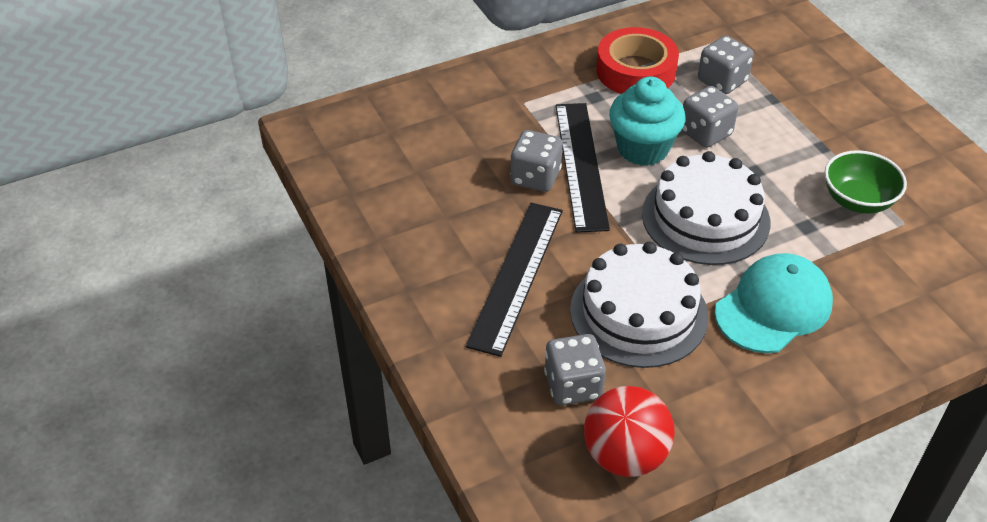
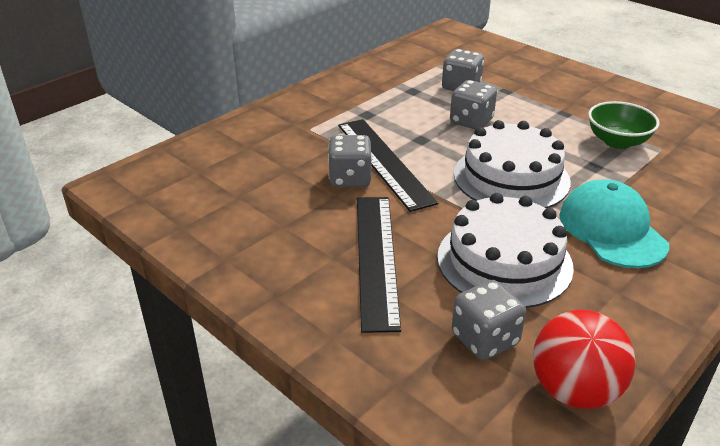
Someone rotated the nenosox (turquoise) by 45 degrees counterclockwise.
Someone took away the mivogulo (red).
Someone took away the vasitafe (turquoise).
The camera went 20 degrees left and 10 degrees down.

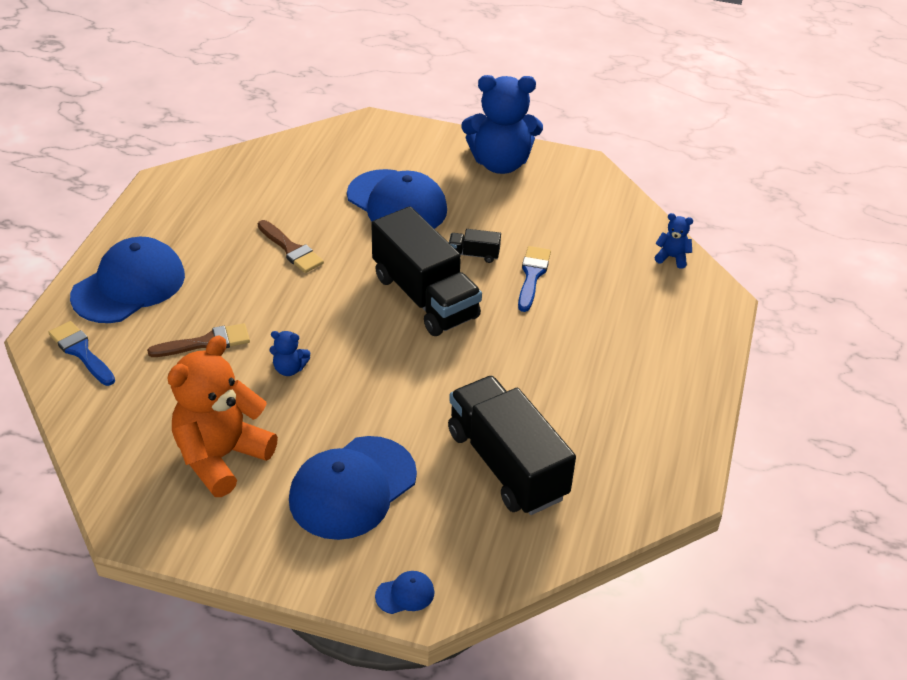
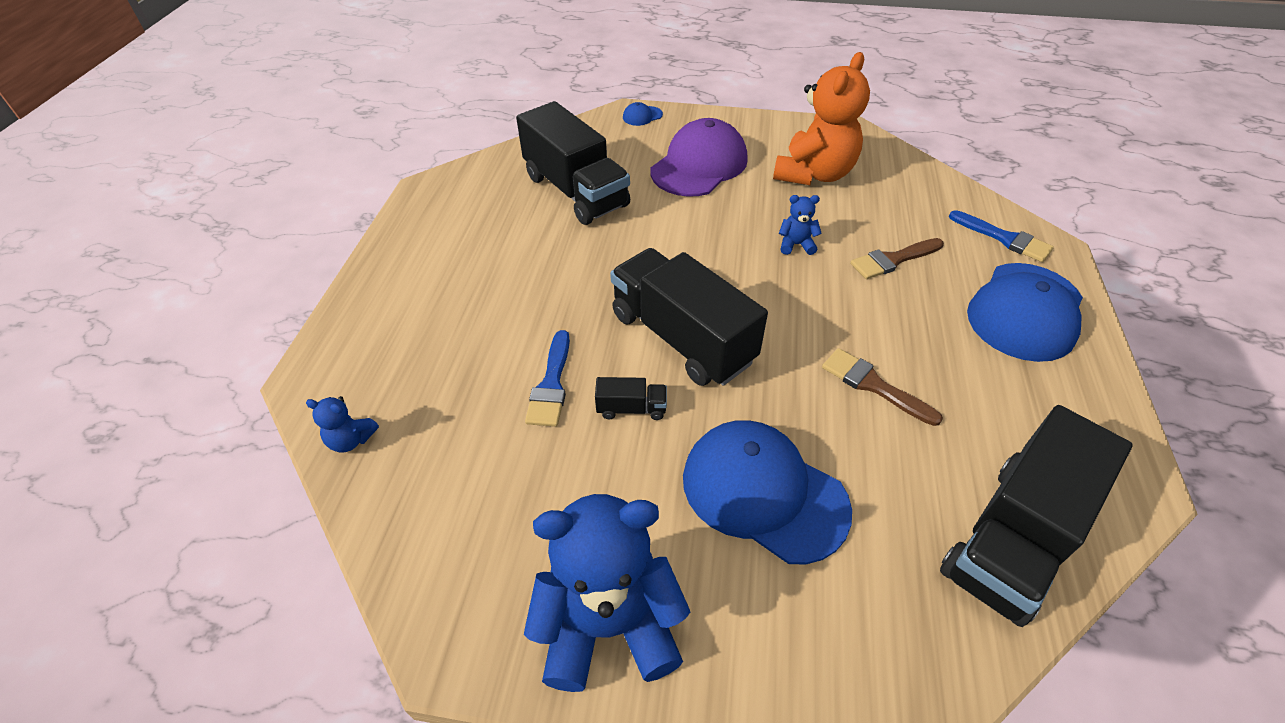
Someone repainted the nenosox (blue) (2nd from left), which became the nenosox (purple).
Someone put down the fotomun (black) (4th from left).
The camera went 175 degrees right and 5 degrees up.

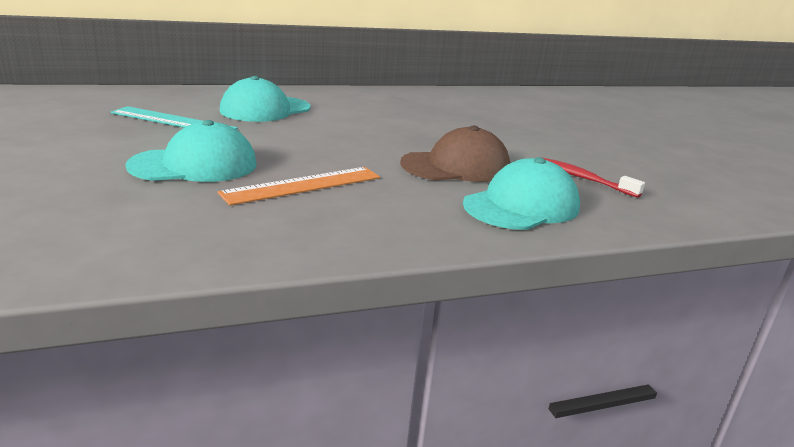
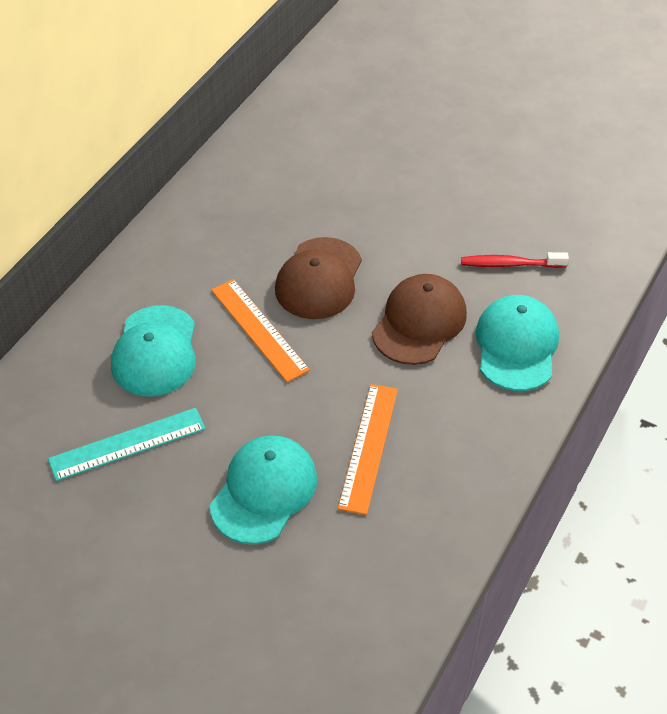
Someone put down the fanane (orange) (1st from left).
Someone put down the nenosox (brown) (1st from left).
The camera went 40 degrees left and 25 degrees up.

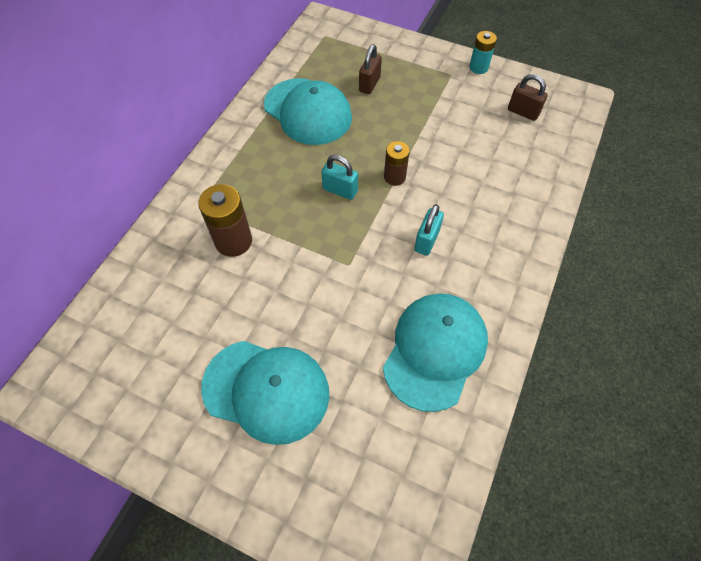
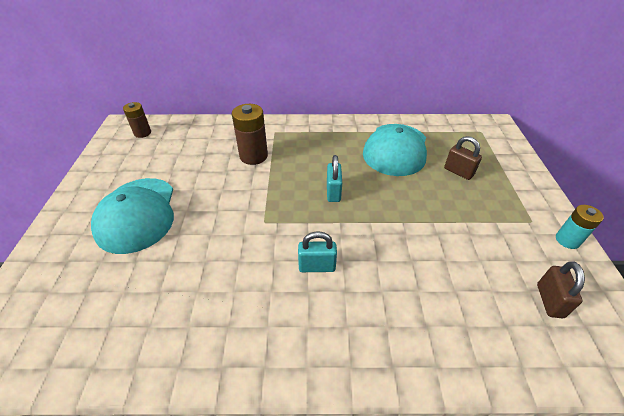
Someone carried the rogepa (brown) (2nd from left in the first image).
Someone rotated the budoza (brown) (1st from left) by 45 degrees clockwise.
Someone took away the nenosox (turquoise) (3rd from left).
The camera went 65 degrees right and 15 degrees down.

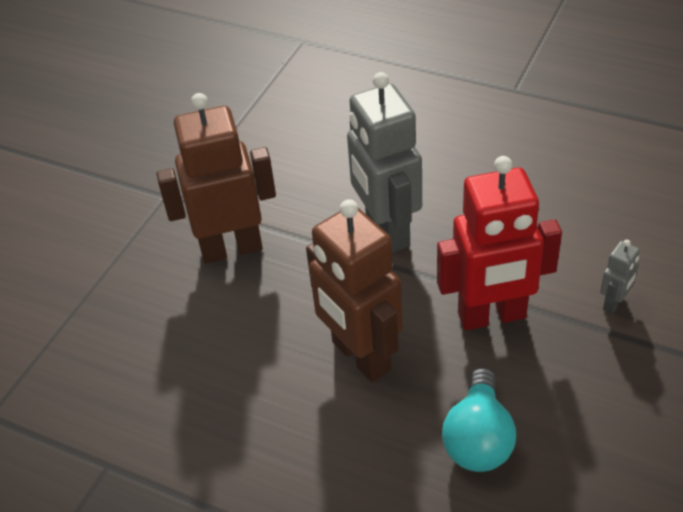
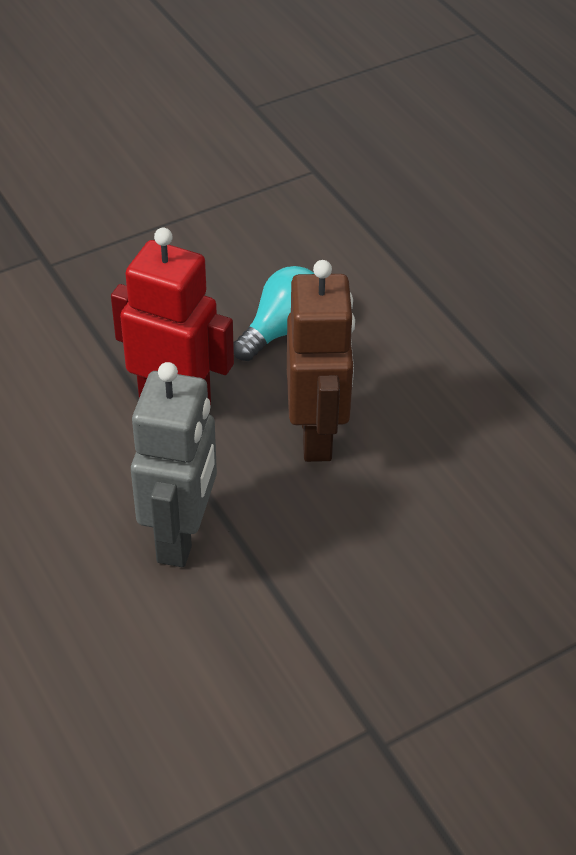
Someone took away the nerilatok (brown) (1st from left).
Someone took away the nerilatok (grey) (2nd from left).
The camera went 150 degrees left and 0 degrees up.

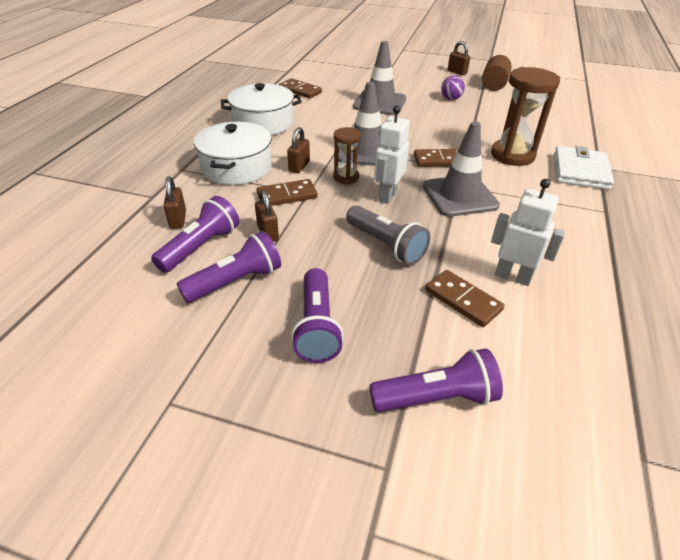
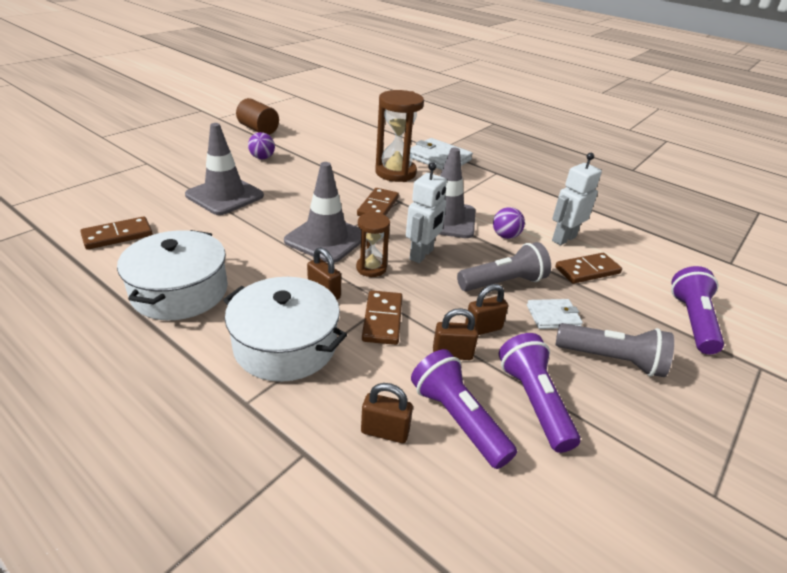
Someone rotated the nerilatok (white) (1st from left) by 105 degrees counterclockwise.
Someone carried the budoza (brown) (4th from left).
Someone put down the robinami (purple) (2nd from left).
Someone put down the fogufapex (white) (2nd from left).
Someone repainted the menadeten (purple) (3rd from left), which became the menadeten (grey) (2nd from left).
The camera went 70 degrees left and 5 degrees down.

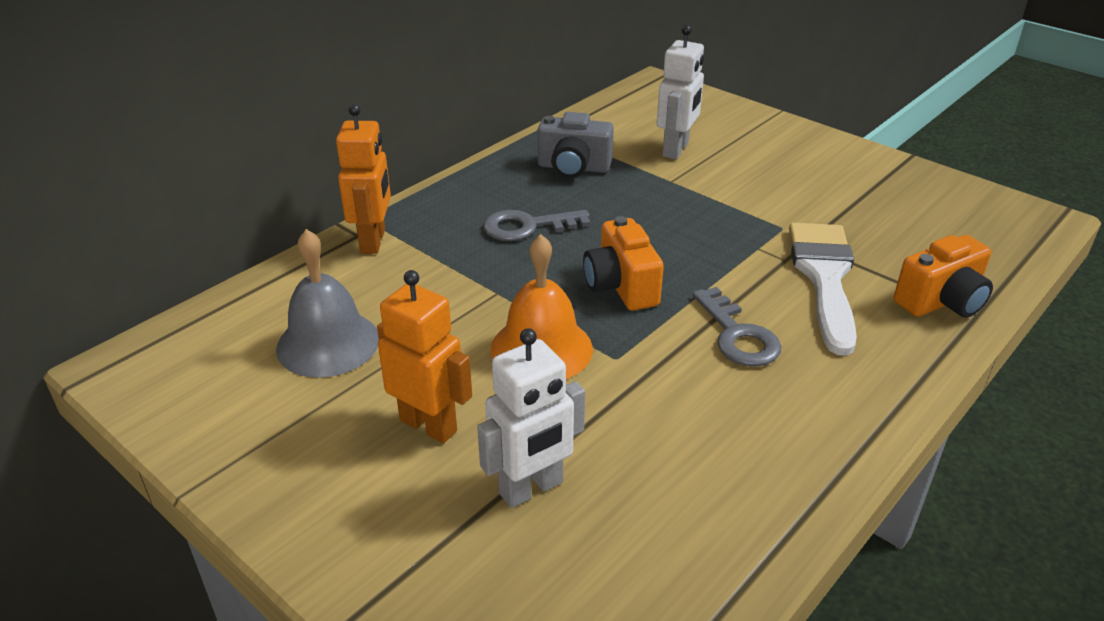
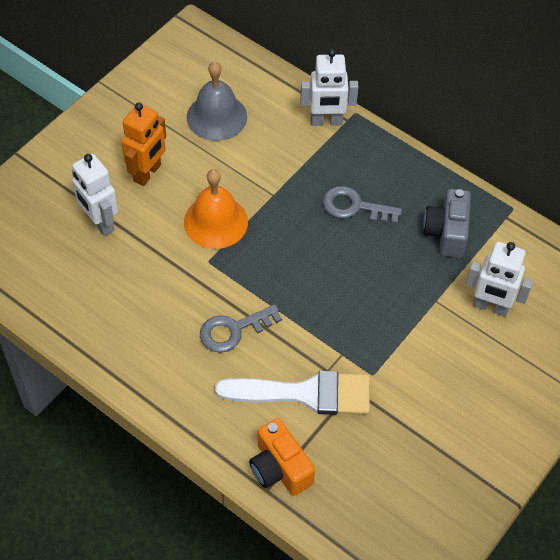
Someone repainted the nerilatok (orange) (1st from left), which became the nerilatok (white) (2nd from left).
Someone rotated the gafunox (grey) (1st from left in the first image) by 60 degrees counterclockwise.
Someone took away the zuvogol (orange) (1st from left).
The camera went 85 degrees right and 20 degrees up.

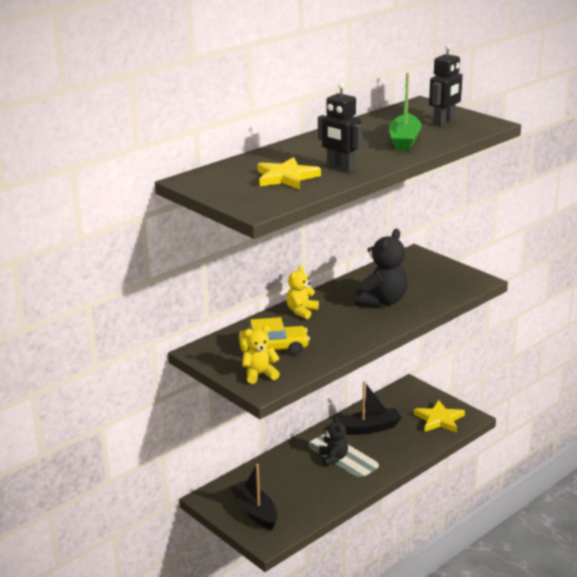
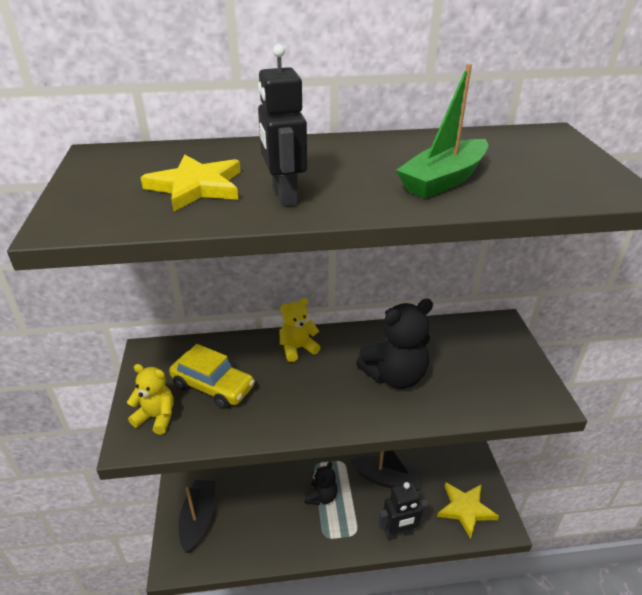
Someone carried the nerilatok (black) (2nd from left).
The camera went 35 degrees right and 10 degrees up.

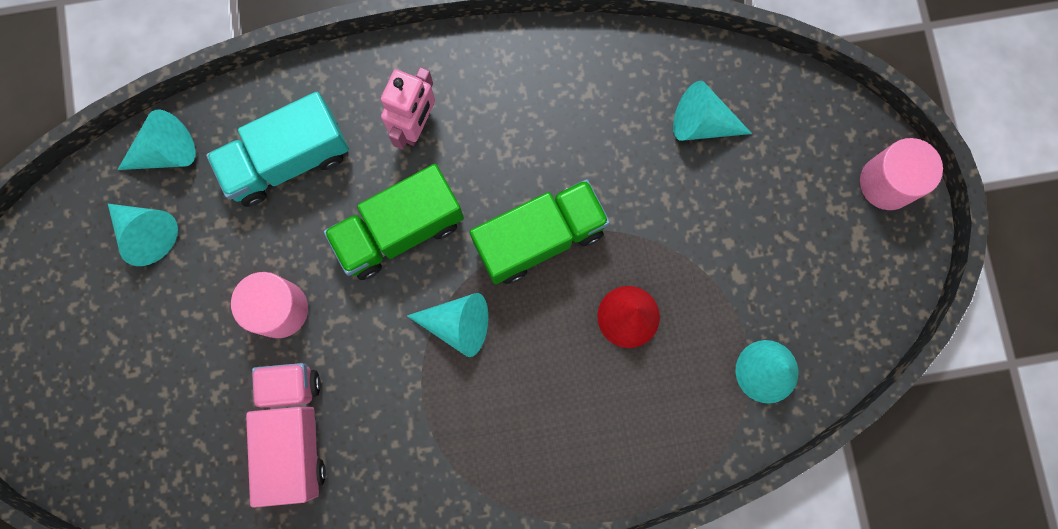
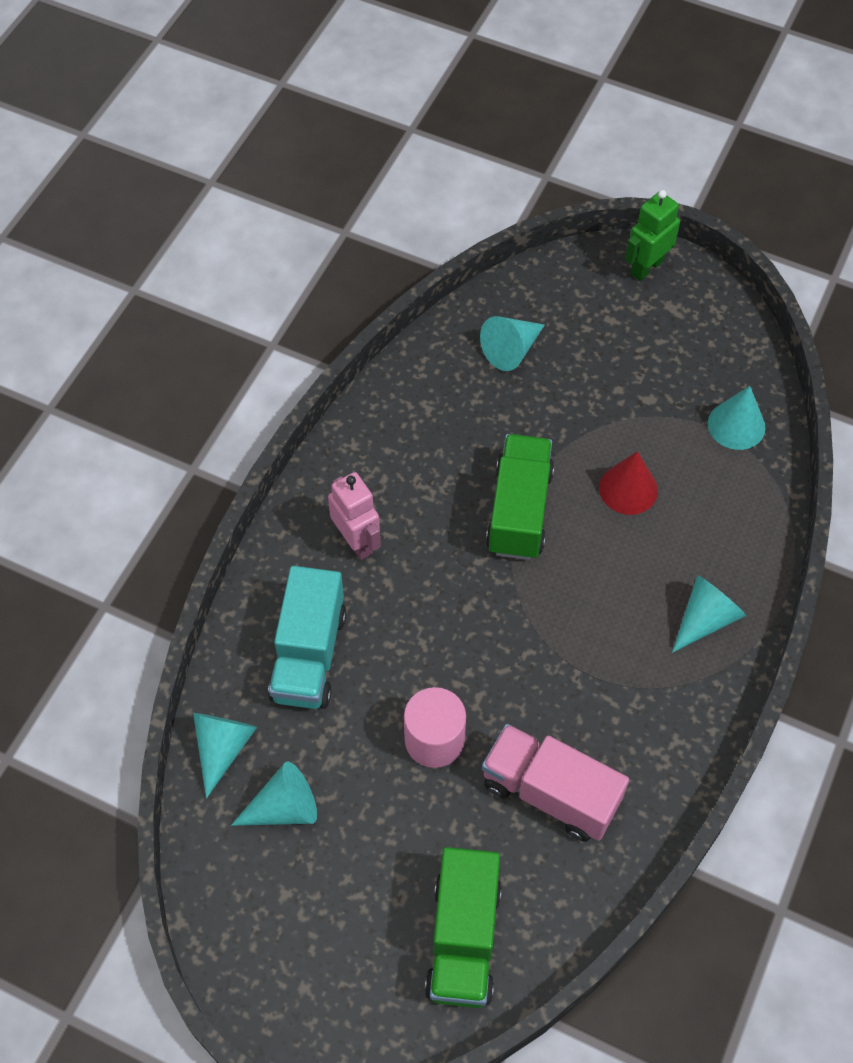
Someone carried the fotomun (green) (1st from left).
Someone swapped the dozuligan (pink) (2nd from left) for the nerilatok (green).
Someone carried the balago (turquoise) (3rd from left in the first image).
The camera went 55 degrees left and 20 degrees down.

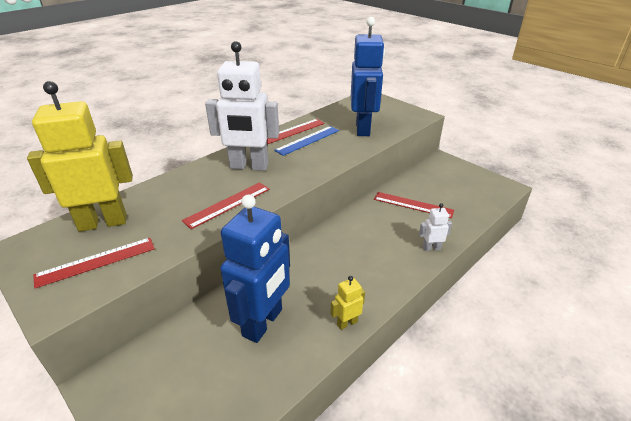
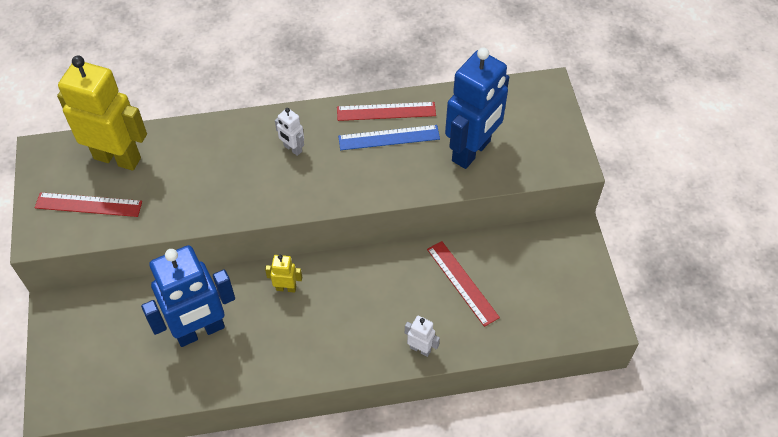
Someone carried the nerilatok (yellow) (2nd from left).
Someone scaled the nerilatok (white) (1st from left) by 0.43.
Someone took away the fanane (red) (2nd from left).
The camera went 35 degrees right and 20 degrees up.

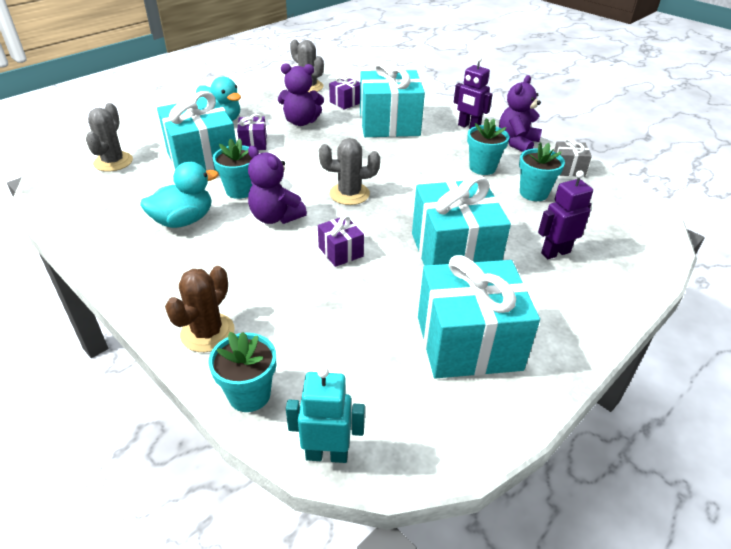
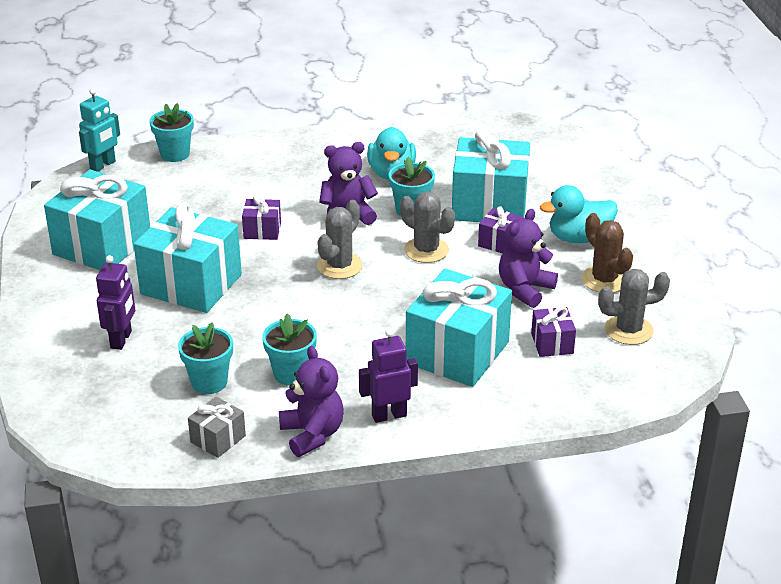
Someone carried the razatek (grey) (1st from left in the first image).
Someone carried the razatek (brown).
The camera went 125 degrees right and 5 degrees down.

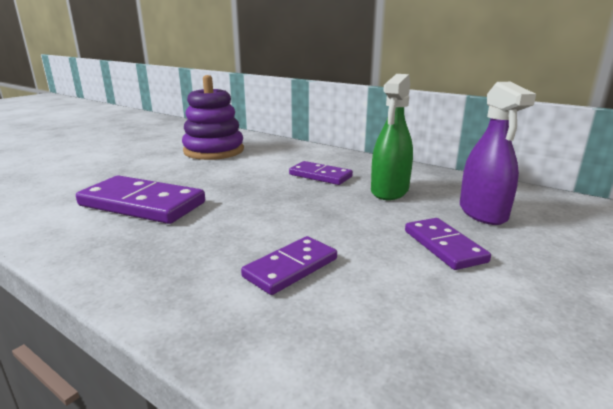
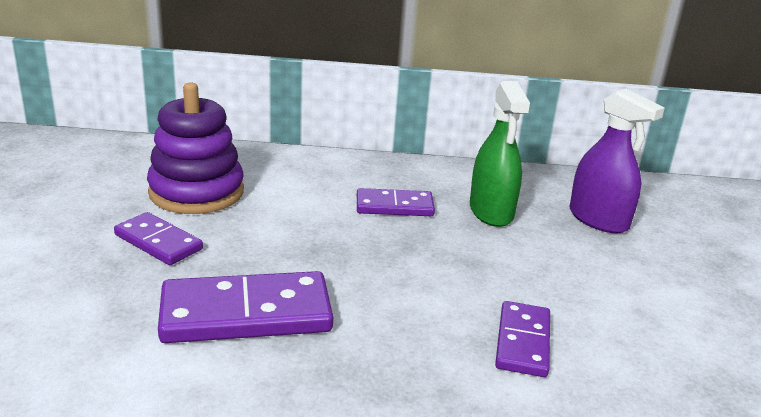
Someone carried the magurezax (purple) (4th from left in the first image).
The camera went 35 degrees left and 5 degrees up.

